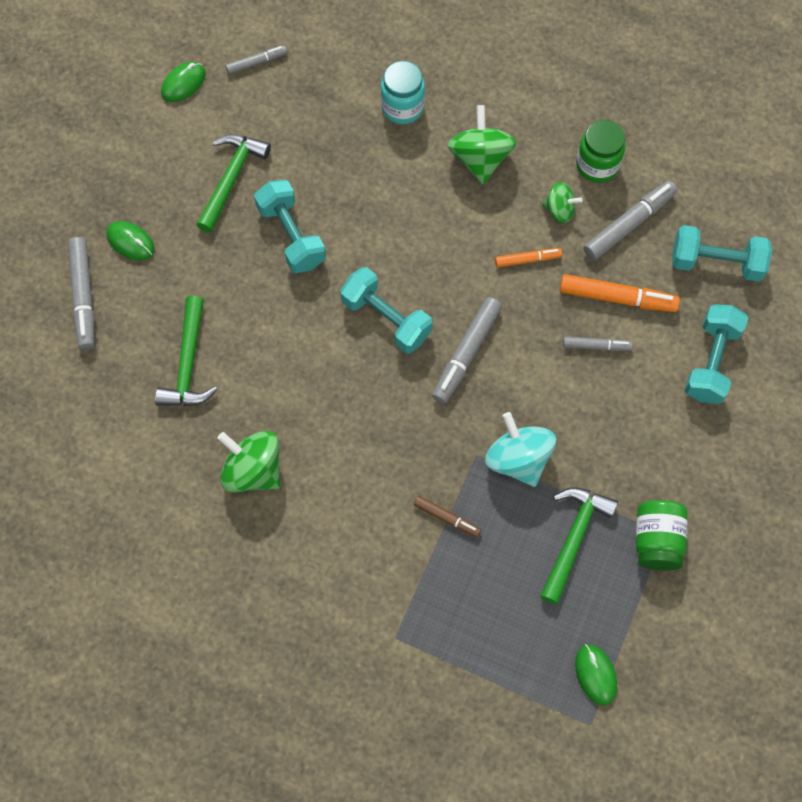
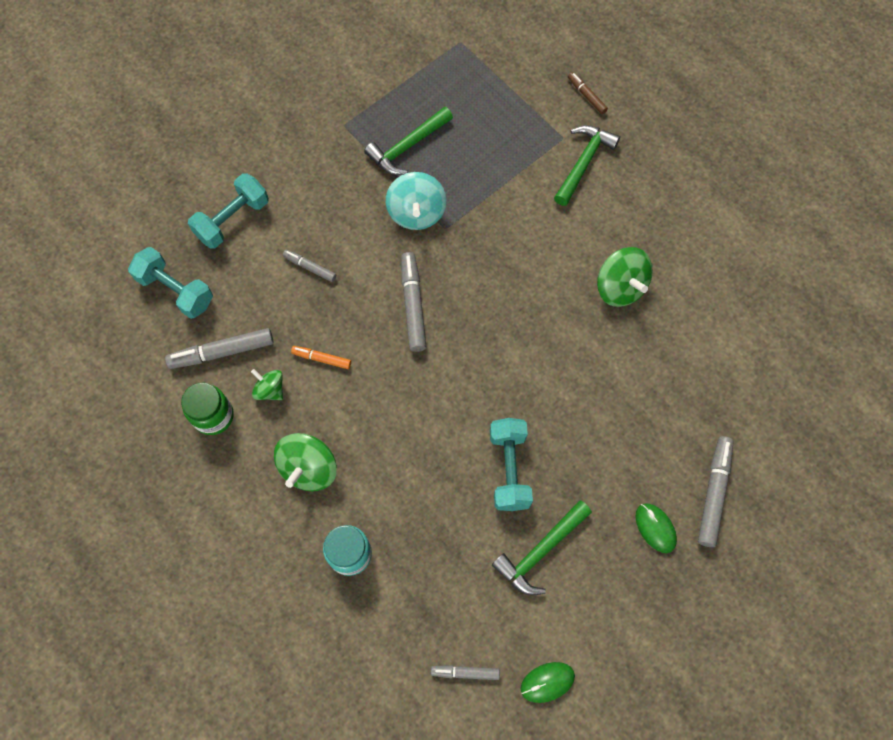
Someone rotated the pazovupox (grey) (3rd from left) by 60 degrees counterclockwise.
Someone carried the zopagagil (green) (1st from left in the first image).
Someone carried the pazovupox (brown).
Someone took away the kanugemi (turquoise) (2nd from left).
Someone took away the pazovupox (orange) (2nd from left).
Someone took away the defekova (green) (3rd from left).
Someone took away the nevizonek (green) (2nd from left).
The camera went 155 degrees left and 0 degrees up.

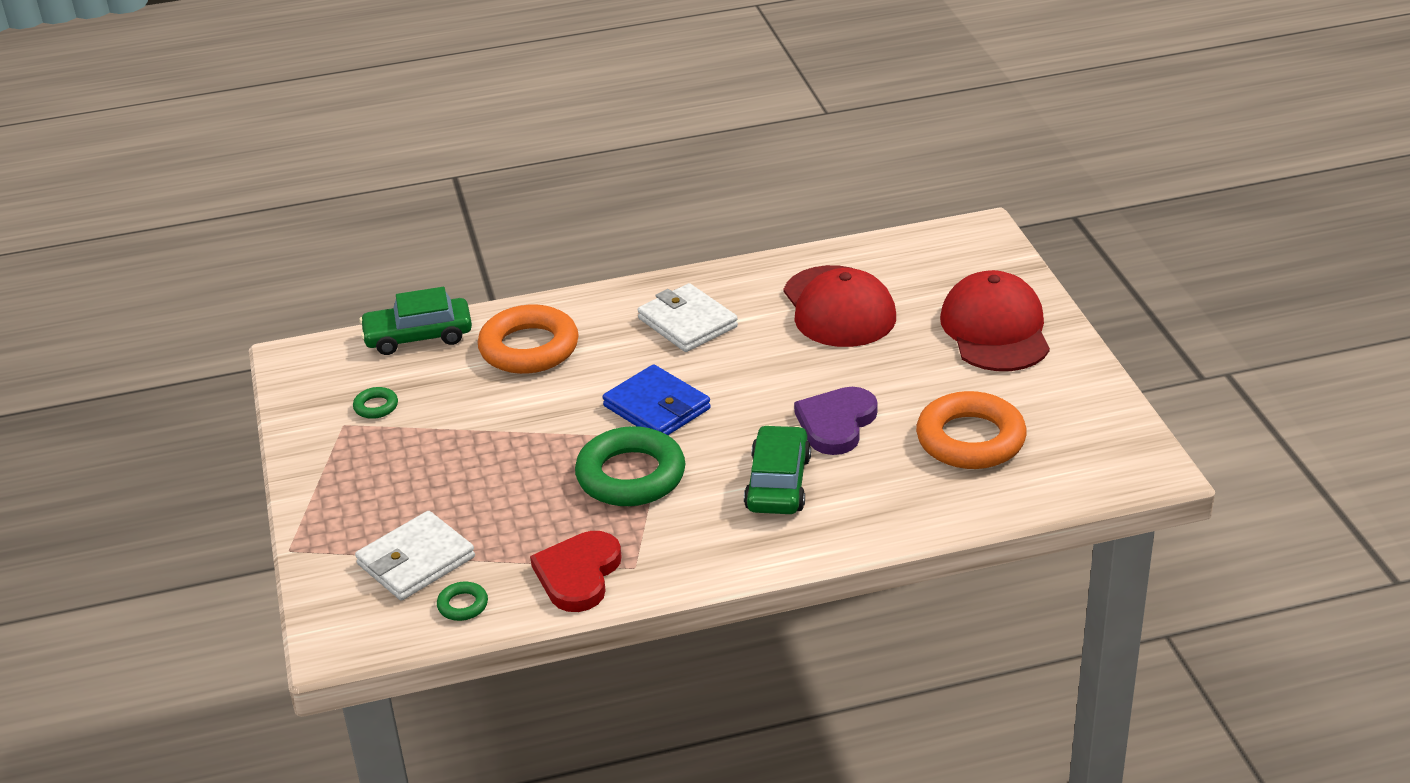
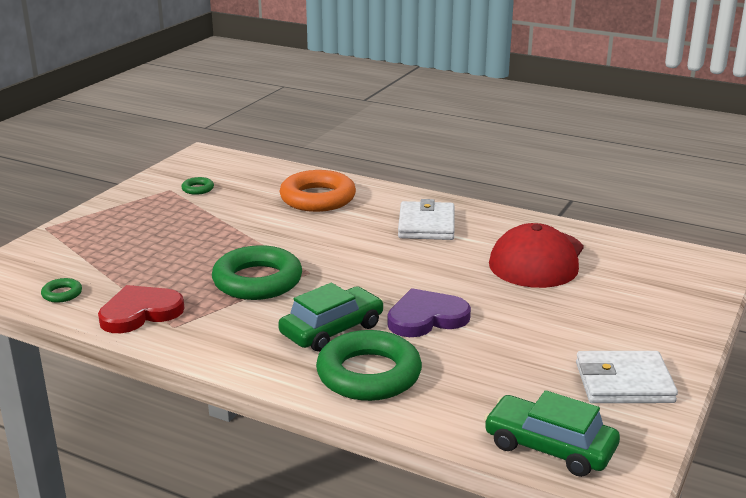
Someone put down the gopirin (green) (4th from left).
Someone carried the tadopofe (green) (1st from left in the first image).
Someone carried the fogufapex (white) (1st from left in the first image).
Someone took away the fogufapex (blue).
Someone took away the gopirin (orange) (2nd from left).
Someone took away the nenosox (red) (2nd from left).
The camera went 40 degrees right and 10 degrees down.

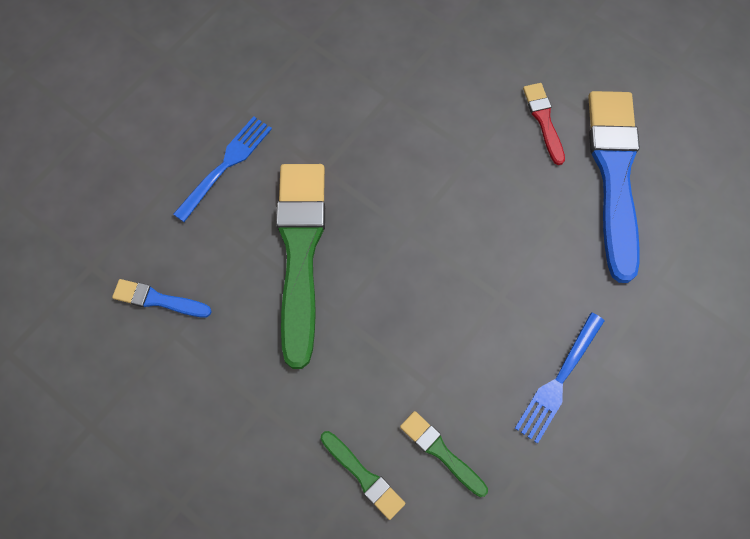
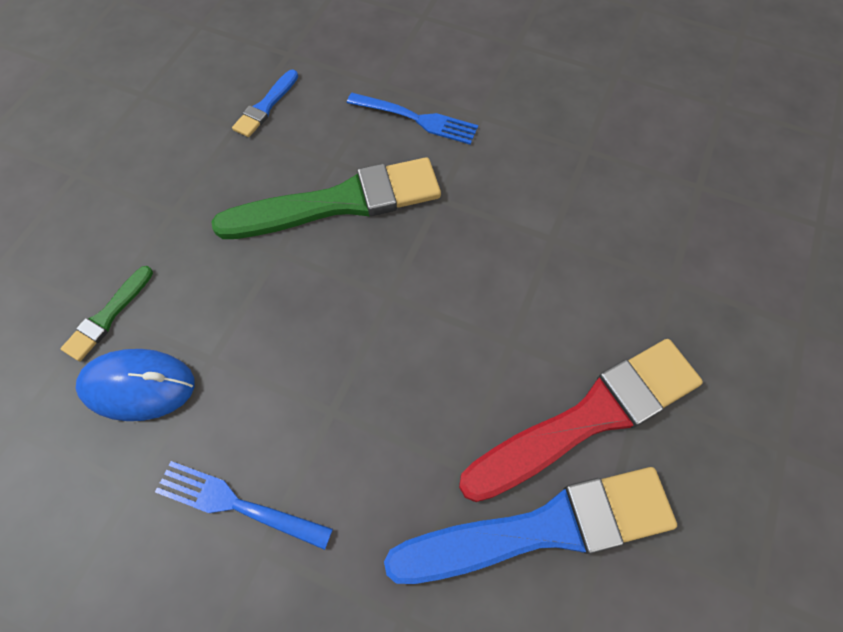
Someone swapped the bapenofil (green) (3rd from left) for the defekova (blue).
Someone rotated the bapenofil (blue) (1st from left) by 150 degrees counterclockwise.
Someone scaled the bapenofil (red) by 2.18.
The camera went 75 degrees right and 5 degrees down.

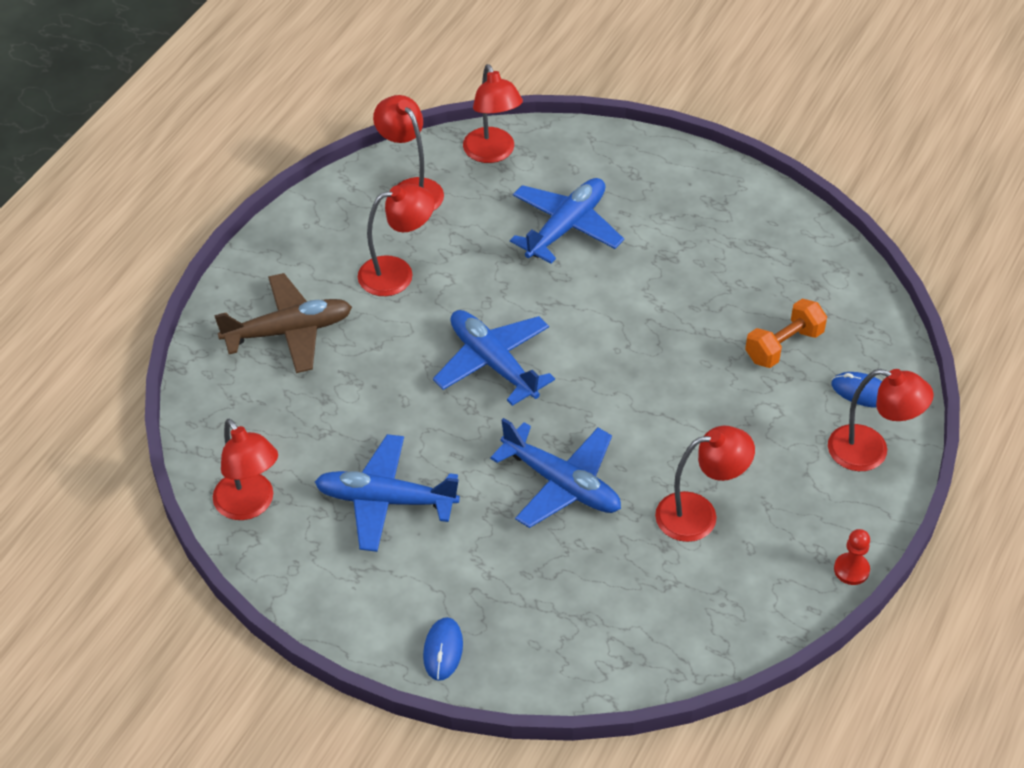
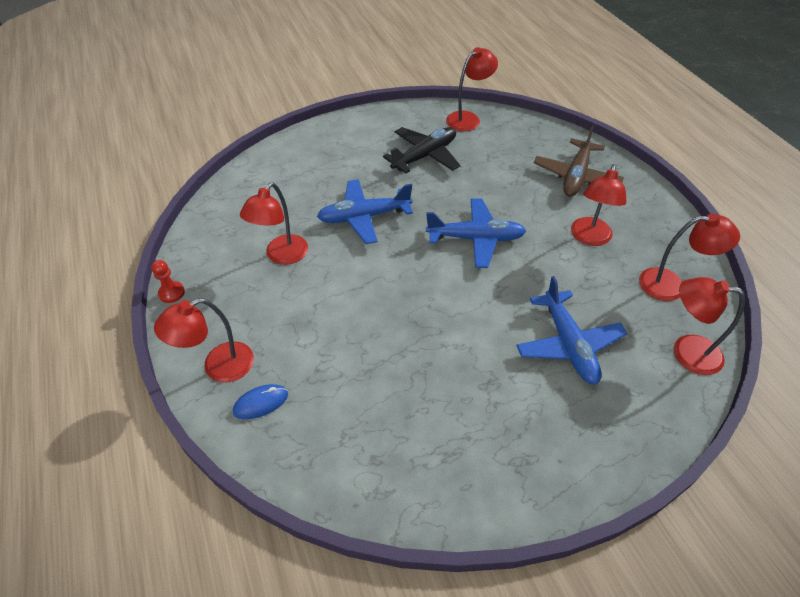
Someone repainted the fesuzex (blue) (1st from left), which became the fesuzex (black).
Someone rotated the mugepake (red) (1st from left in the first image) by 135 degrees clockwise.
Someone took away the defekova (blue) (1st from left).
Someone took away the kanugemi (orange).
The camera went 130 degrees right and 0 degrees up.

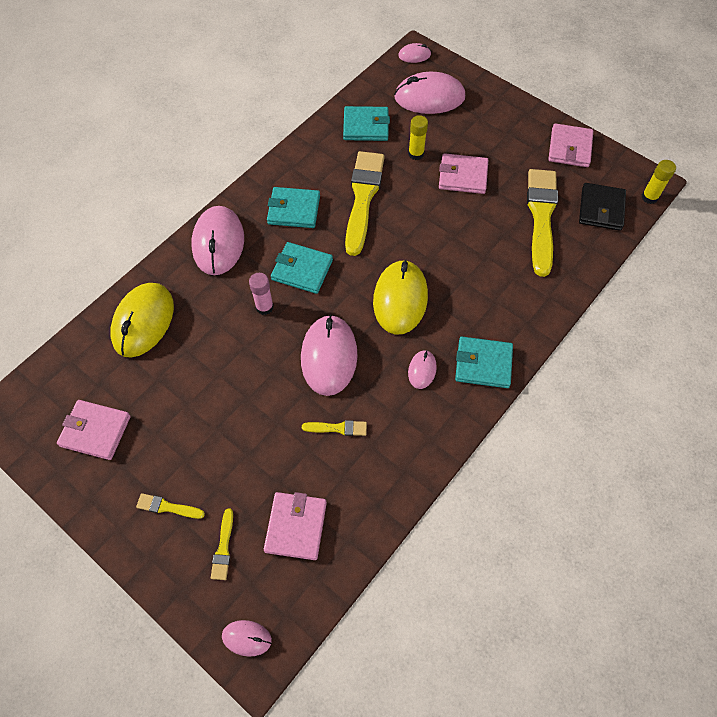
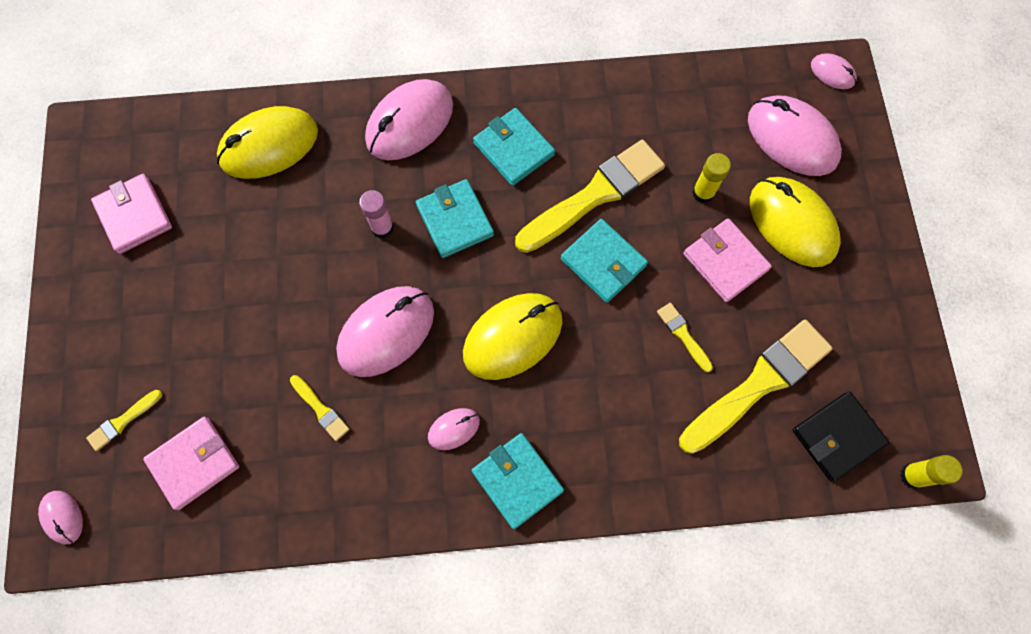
Someone carried the fogufapex (turquoise) (3rd from left in the first image).
Someone carried the bapenofil (yellow) (1st from left in the first image).
Someone put down the defekova (yellow) (3rd from left).
Someone took away the fogufapex (pink) (4th from left).
The camera went 45 degrees right and 10 degrees up.

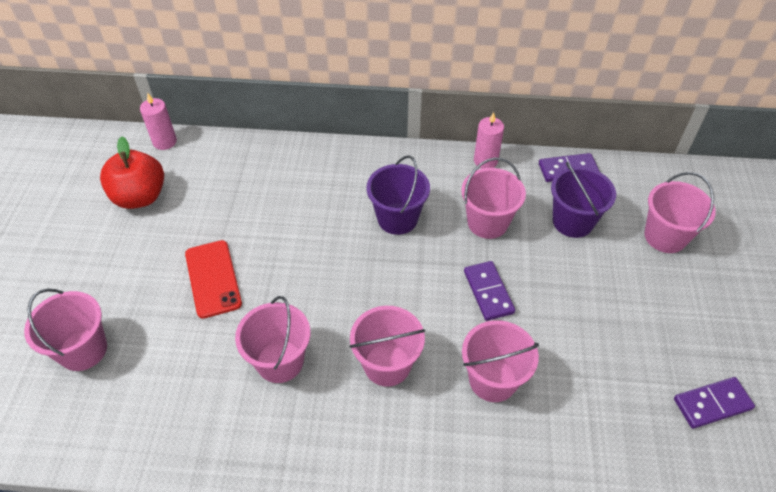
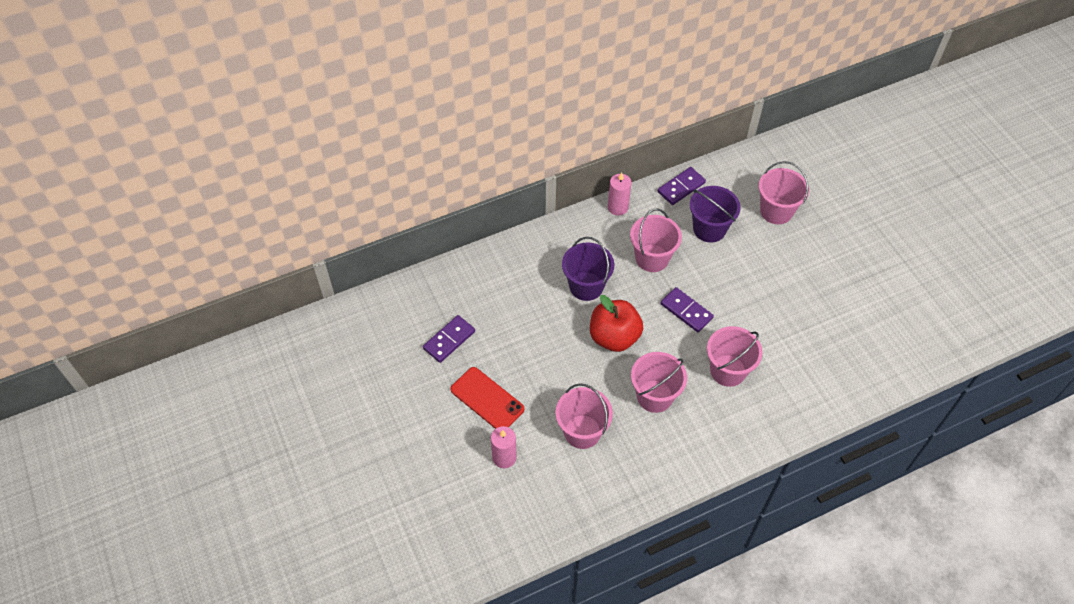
Someone carried the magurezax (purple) (3rd from left in the first image).
Someone carried the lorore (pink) (1st from left).
Someone carried the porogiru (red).
Someone took away the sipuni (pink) (1st from left).
The camera went 30 degrees left and 5 degrees up.

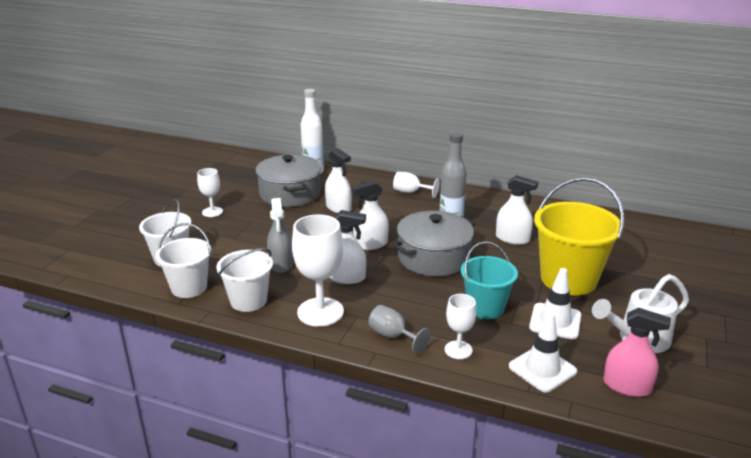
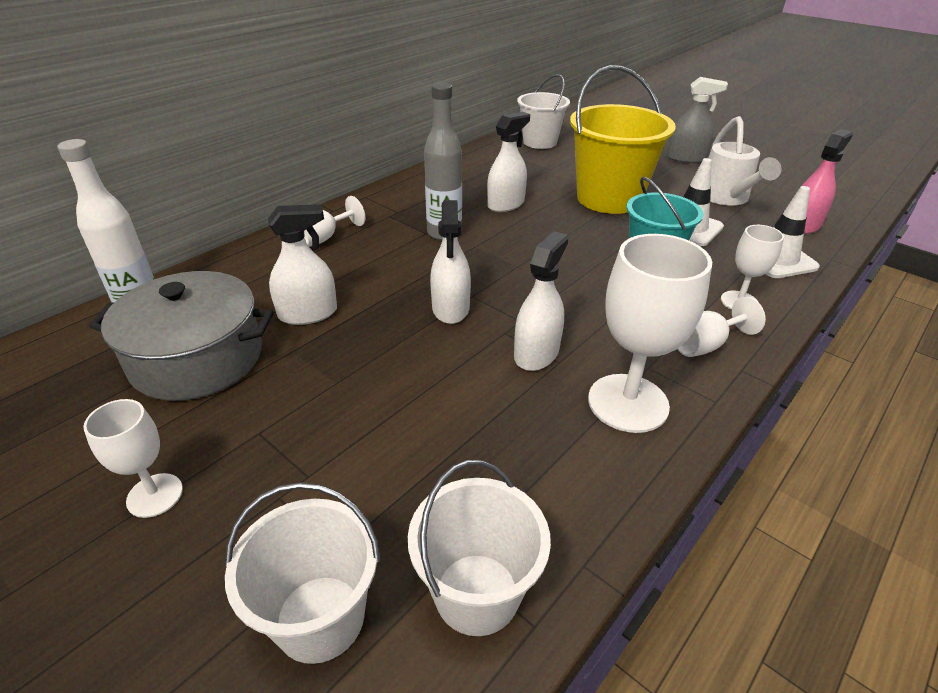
Someone carried the sipuni (white) (3rd from left).
Someone carried the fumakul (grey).
Someone repainted the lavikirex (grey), which became the lavikirex (white) (4th from left).
Someone took away the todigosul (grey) (2nd from left).
The camera went 70 degrees left and 10 degrees up.

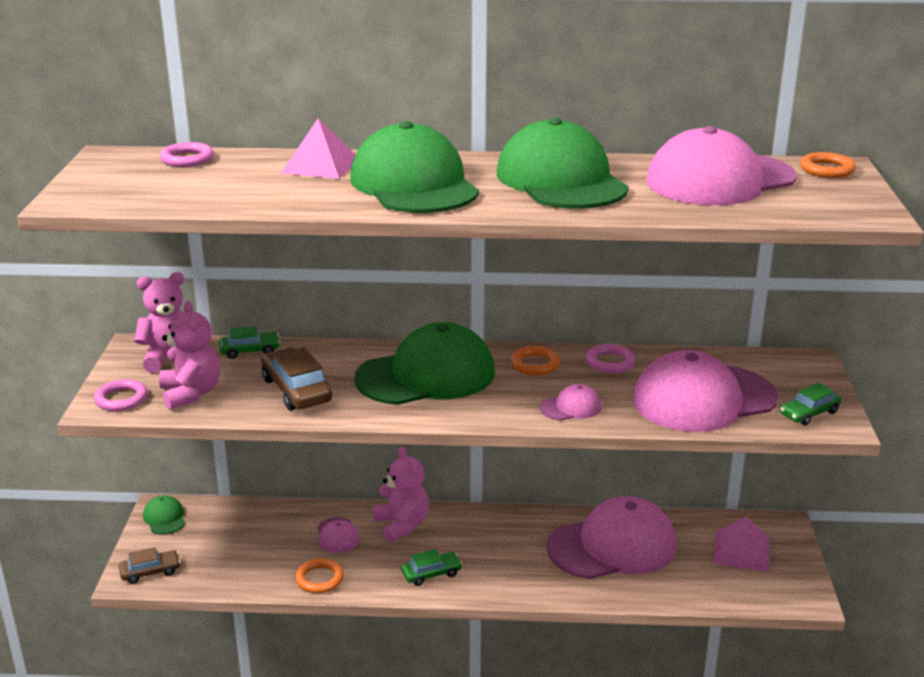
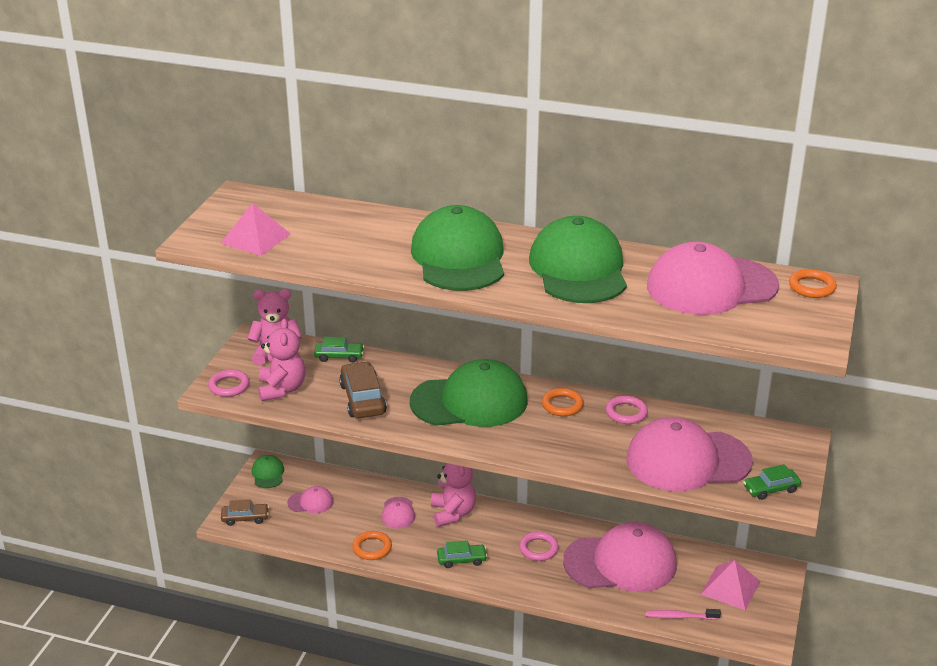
Someone carried the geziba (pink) (1st from left).
Someone carried the nenosox (pink) (2nd from left in the first image).
Someone carried the gopirin (pink) (2nd from left).
Someone put down the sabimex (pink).
The camera went 15 degrees right and 5 degrees up.

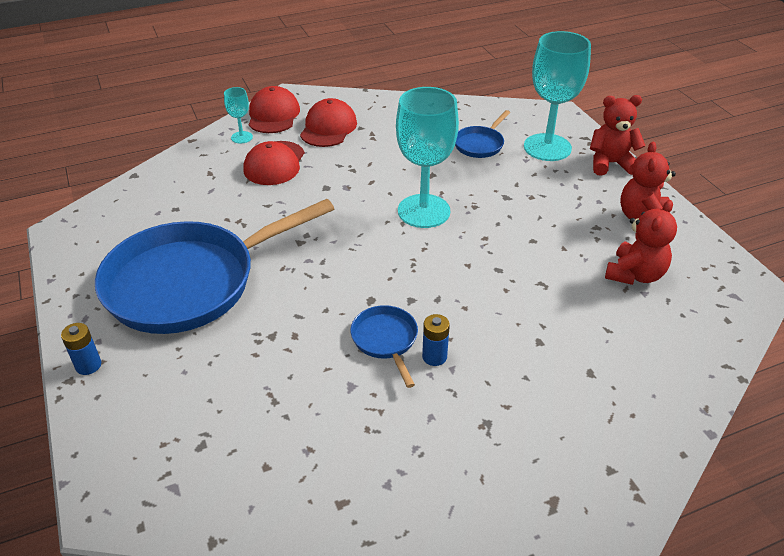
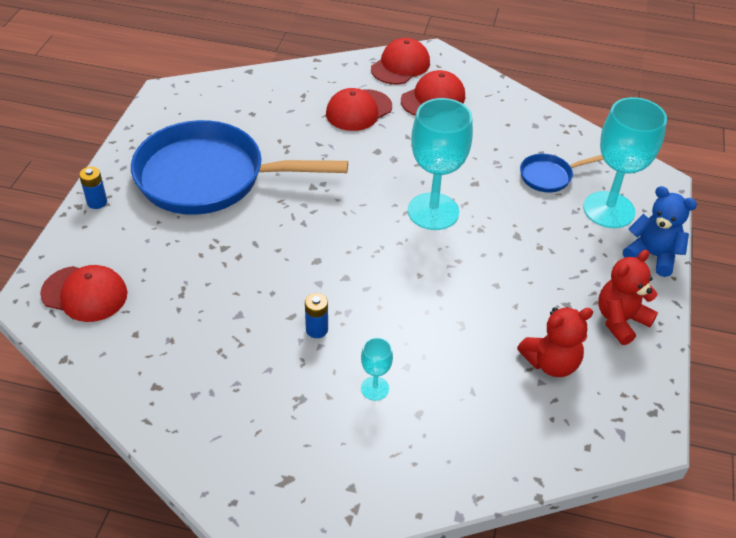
Someone put down the nenosox (red) (1st from left).
Someone carried the lavikirex (turquoise) (1st from left).
Someone repainted the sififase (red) (1st from left), which became the sififase (blue).
Someone took away the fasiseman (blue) (2nd from left).
The camera went 35 degrees right and 5 degrees up.

